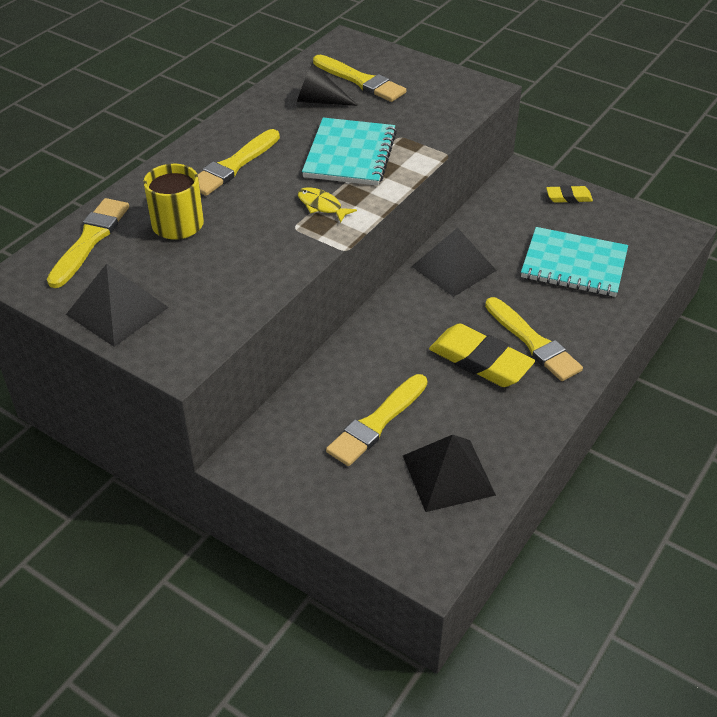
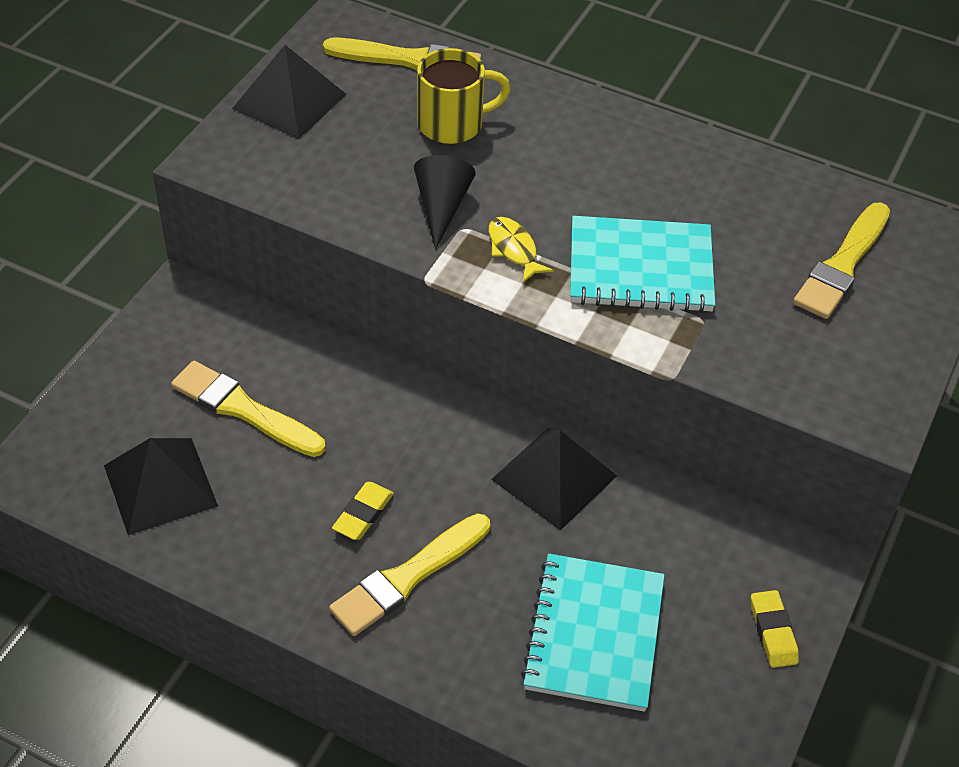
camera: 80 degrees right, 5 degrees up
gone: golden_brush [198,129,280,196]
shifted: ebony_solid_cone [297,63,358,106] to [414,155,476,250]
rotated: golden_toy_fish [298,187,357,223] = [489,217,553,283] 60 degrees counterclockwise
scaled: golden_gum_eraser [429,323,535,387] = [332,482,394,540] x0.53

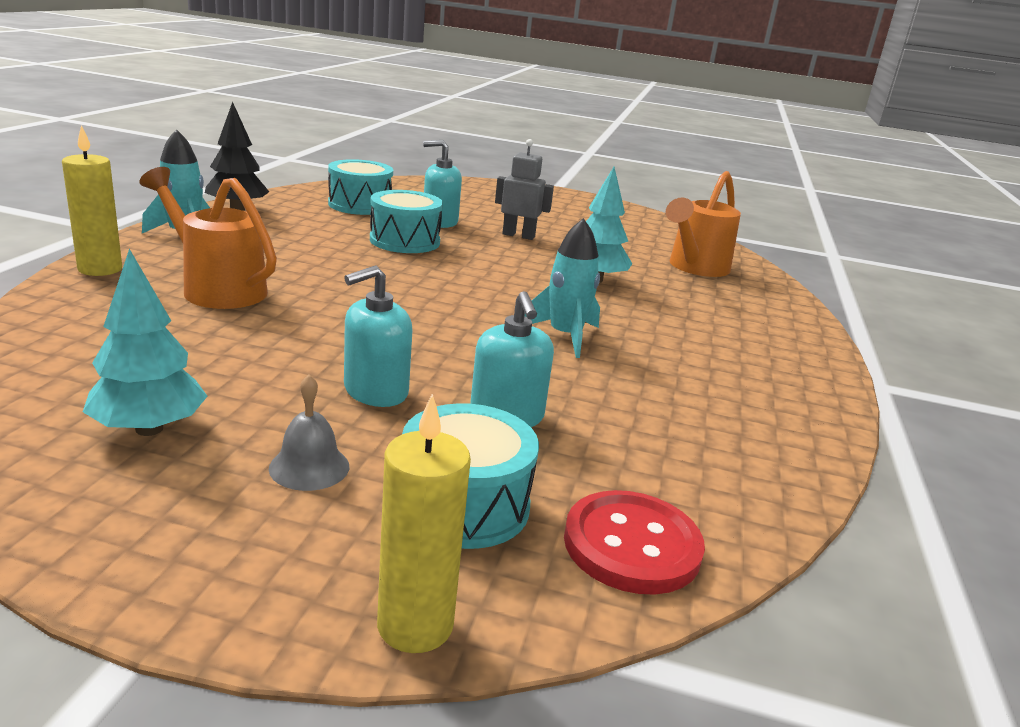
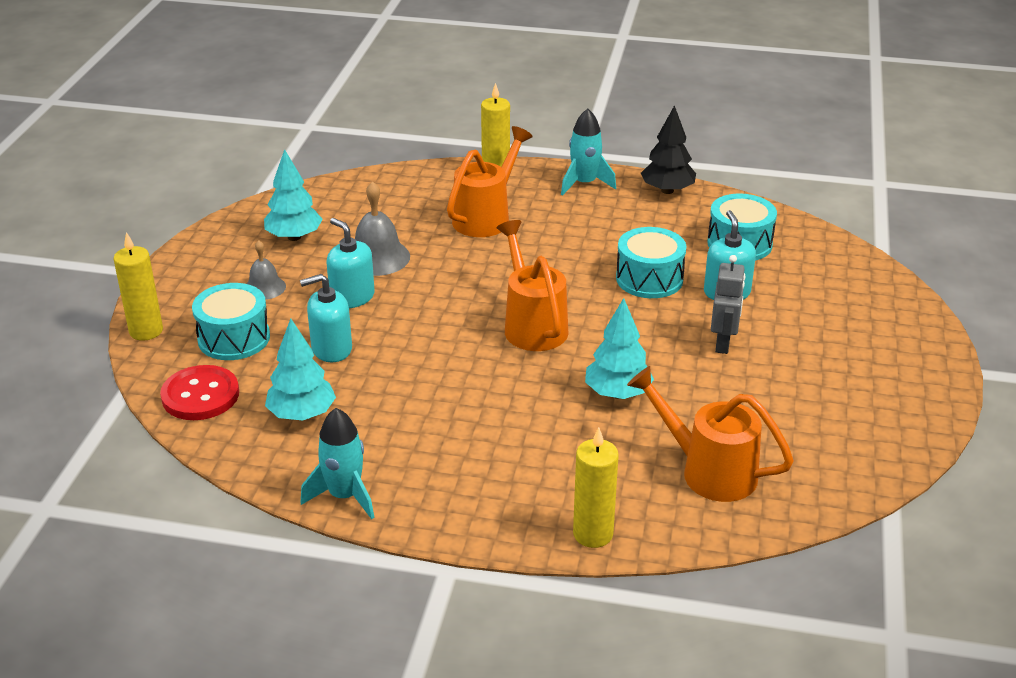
camera: 90 degrees right, 10 degrees up
new: gray_hand_bell [355,181,410,276]; orange-coloured_watering_can [497,220,568,351]; aqua_tree [265,318,336,421]; golden_wax_candle [573,427,619,548]
shifted: aqua_spaceship [525,218,600,358] to [301,408,374,519]

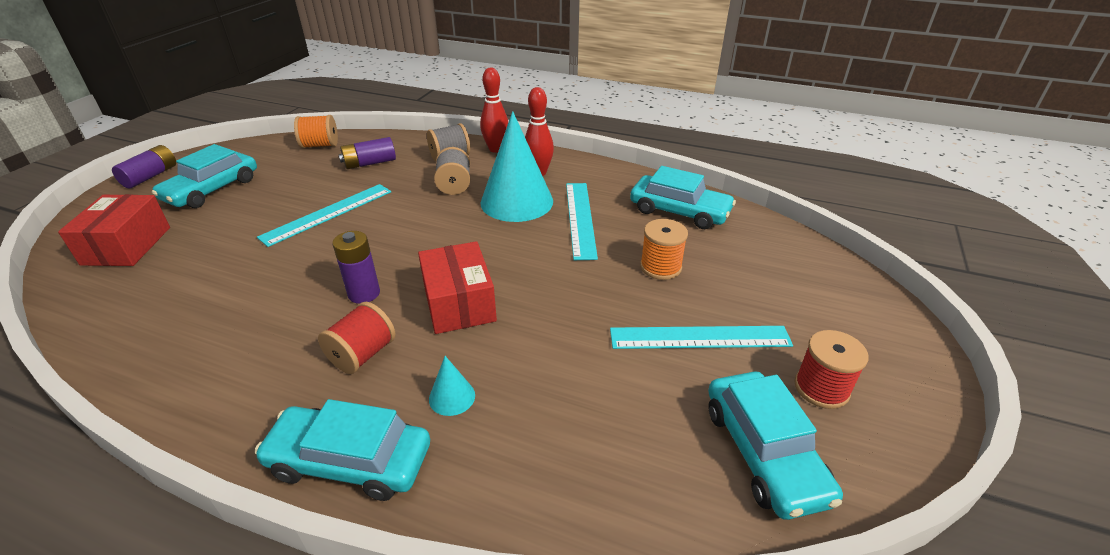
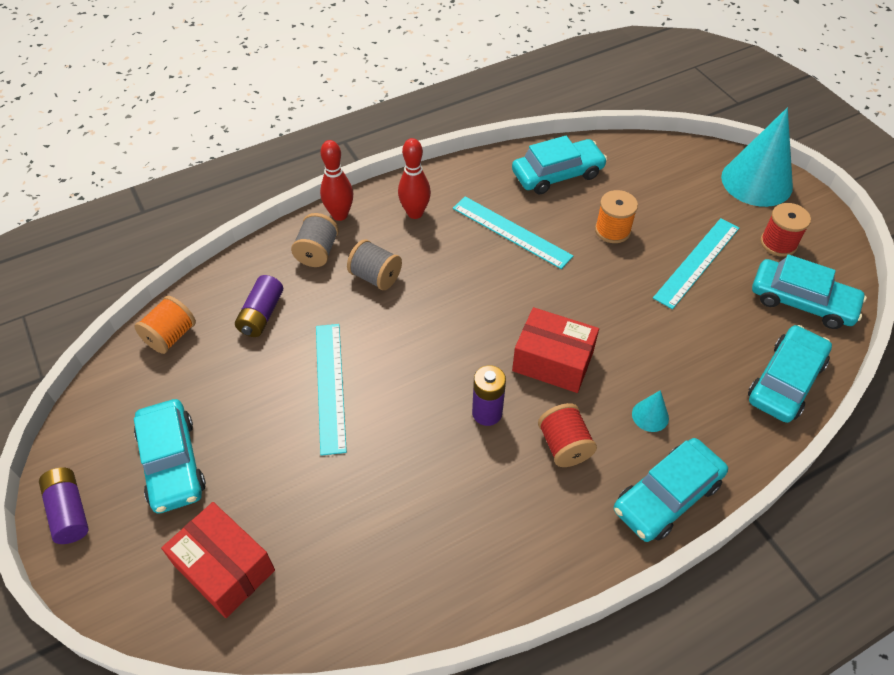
camera: 50 degrees left, 15 degrees up
new: aqua_car [748,325,832,423]
shifted: aqua_solid_cone [480,111,553,222] to [721,108,793,207]

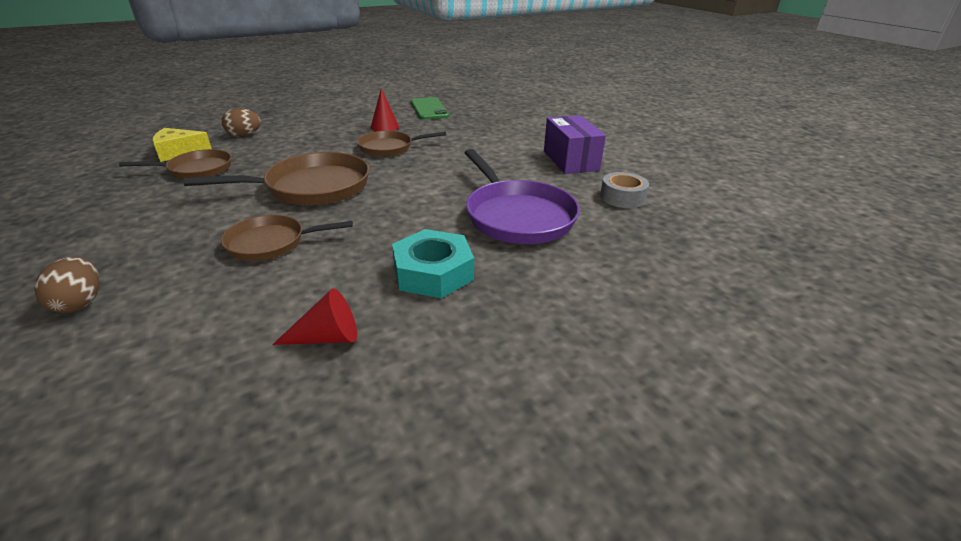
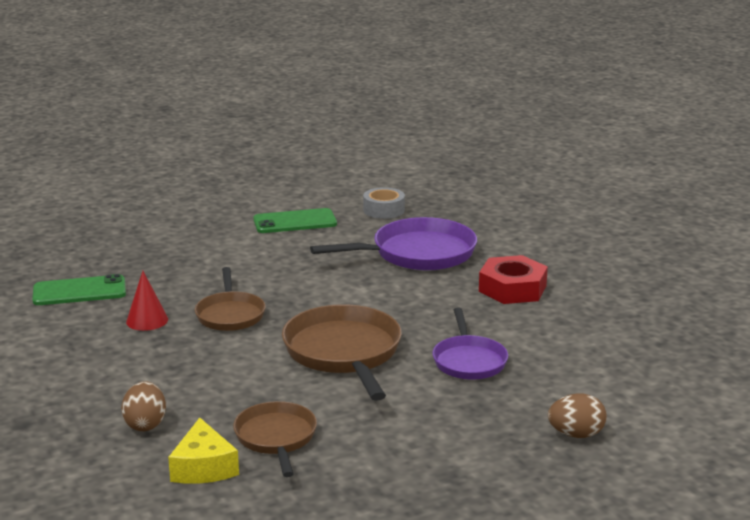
camera: 85 degrees left, 10 degrees down
gone: crimson_solid_cone [272,289,357,345]
swapped: violet_parcel [544,115,606,174] to emerald_phone [253,208,337,233]
repainted: dark_brown_frying_pan [221,215,353,261] to violet_frying_pan [432,307,508,380]; aqua_nut [392,229,474,298] to crimson_nut [479,255,548,304]

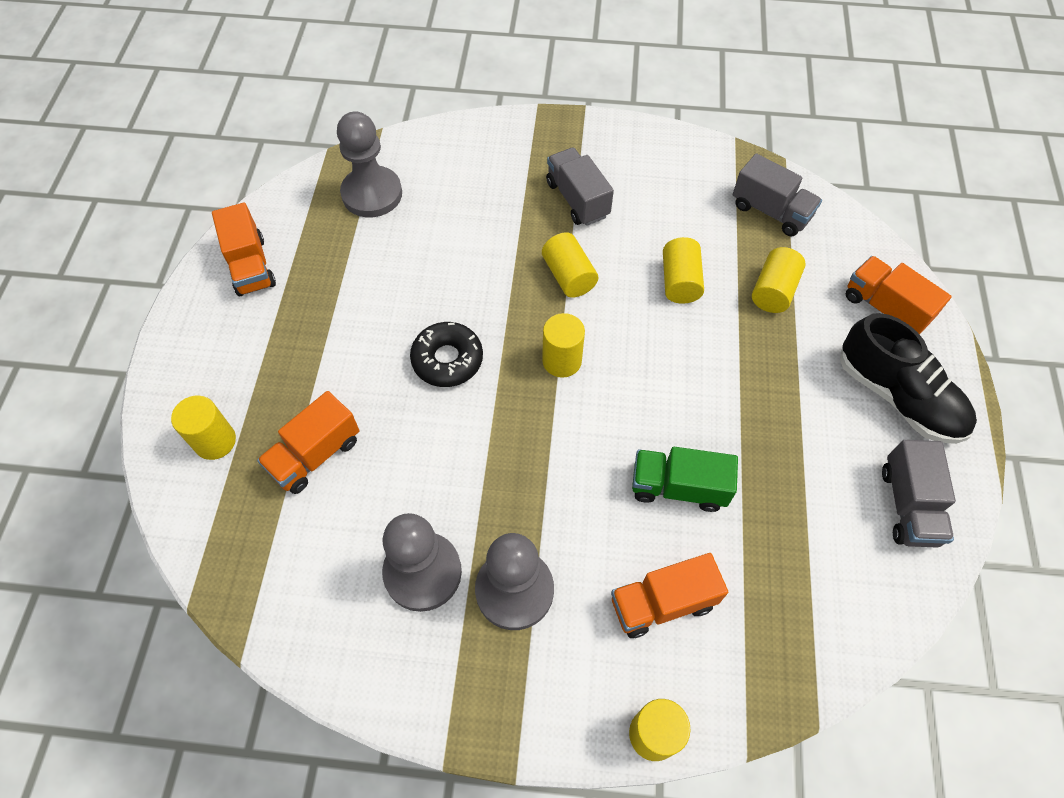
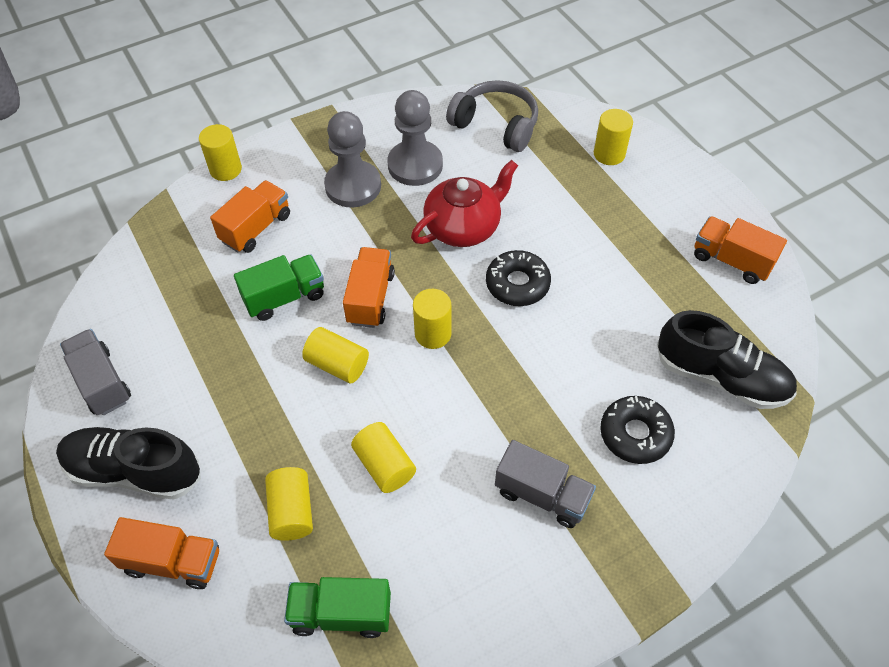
camera: 145 degrees right, 5 degrees down
new: gray_headset [446,80,538,152]; crimson_tea_pot [411,160,518,247]; ebony_doughnut [600,396,675,464]
shifted: golden_cylinder_shape [542,232,598,298] to [302,327,369,383]; orange-coloured_truck [257,391,359,494] to [343,247,395,328]
swapped: gray_chess_pawn [337,112,402,217] to ebony_shoe [657,310,797,409]
repainted: gray_truck [733,153,822,236] to emerald_truck [284,577,391,638]

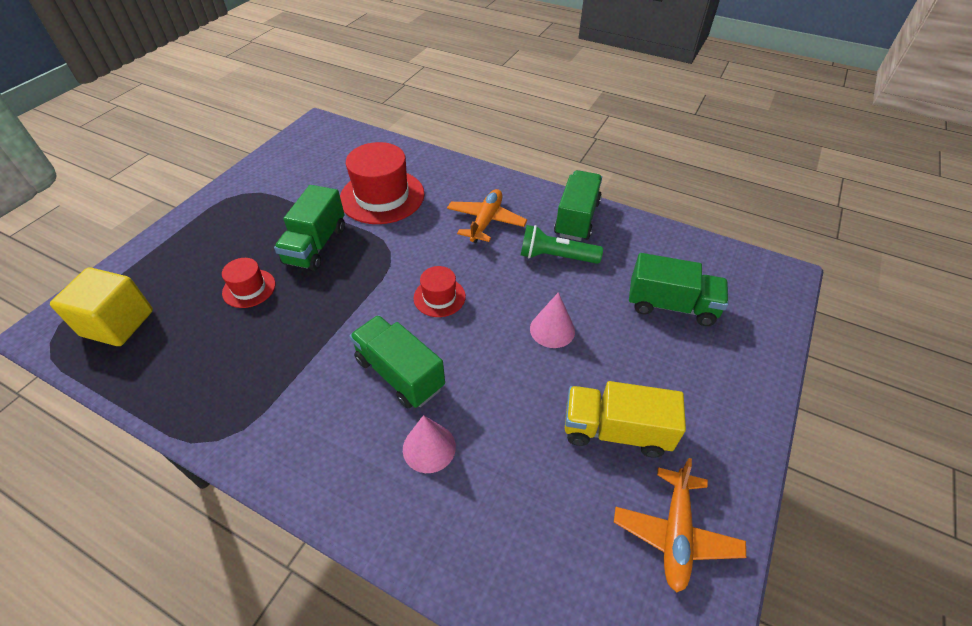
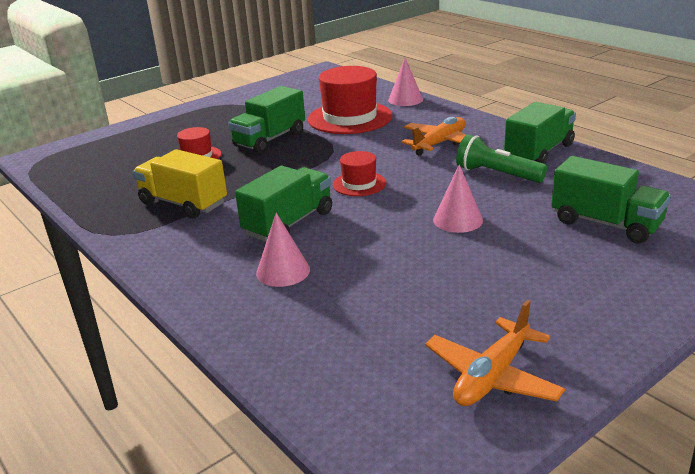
camera: 25 degrees right, 20 degrees down
gone: golden_block [50,267,153,346]
new: rose-pink_solid_cone [388,58,423,106]
shifted: golden_truck [565,381,686,458] to [133,149,227,219]
rotated: emerald_truck [350,315,445,408] = [235,166,332,242] 60 degrees clockwise

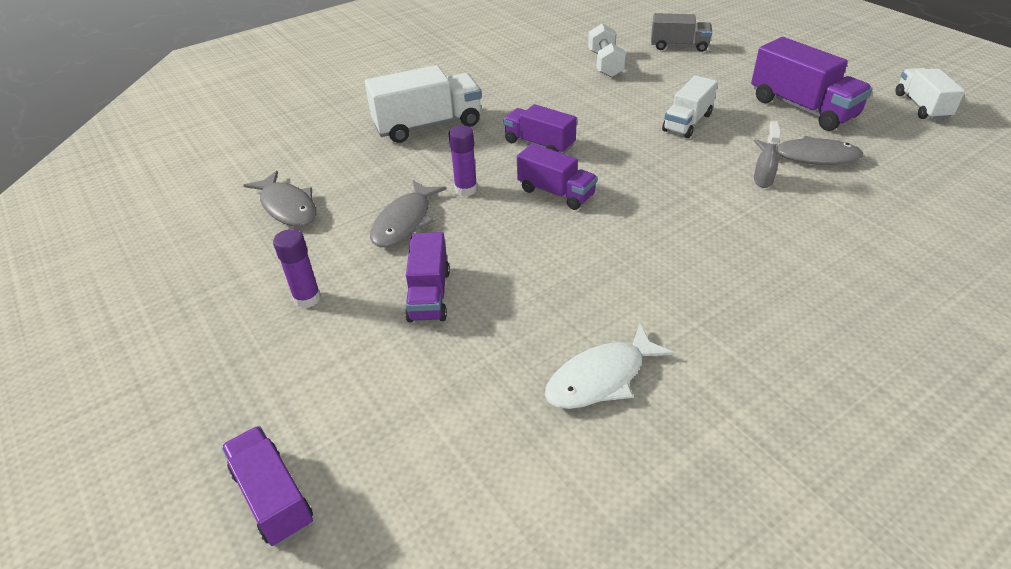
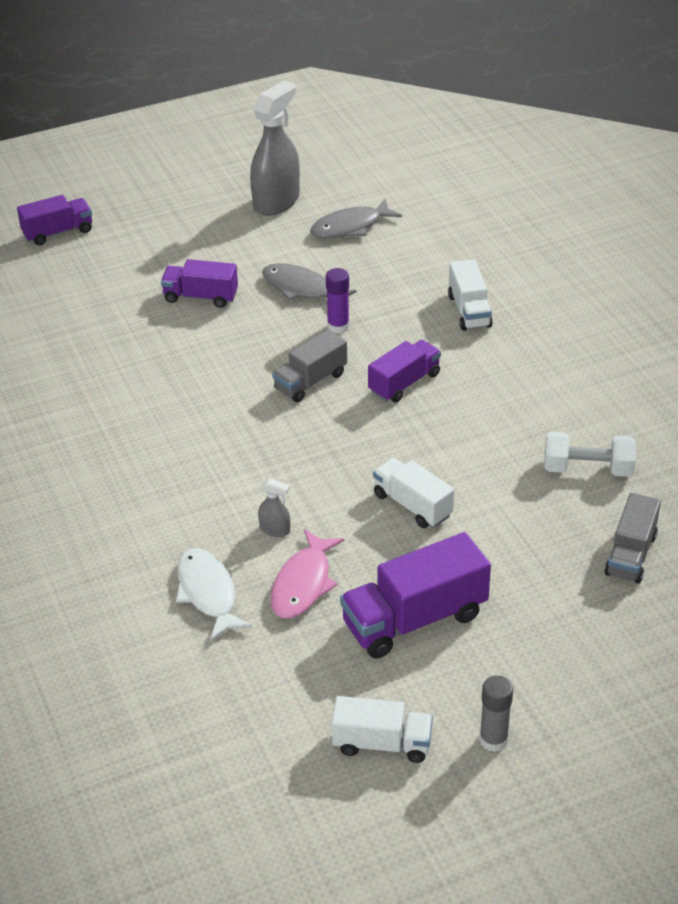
camera: 100 degrees right, 0 degrees up
gone: violet_glue_stick [273,229,321,308]
new: gray_sprayer [250,81,300,216]; gray_glue_stick [479,675,513,752]
shifted: pure_white_toy_fish [545,324,675,409] to [176,548,253,641]
repainted: gray_toy_fish [754,136,863,165] to rose-pink_toy_fish [270,529,344,618]; violet_truck [517,143,597,210] to gray_truck [272,329,347,402]
scaled: pure_white_truck [365,65,482,143] = [448,259,493,331] x0.63

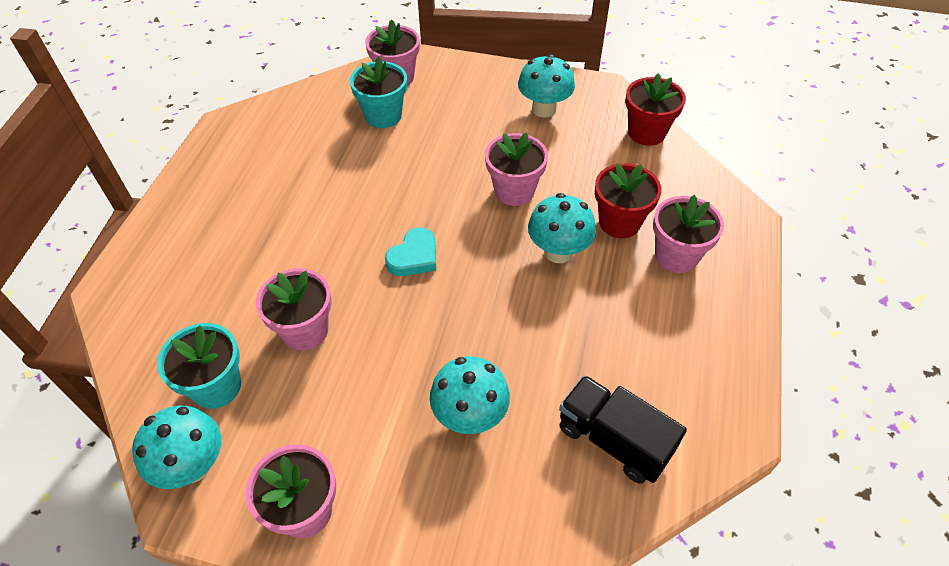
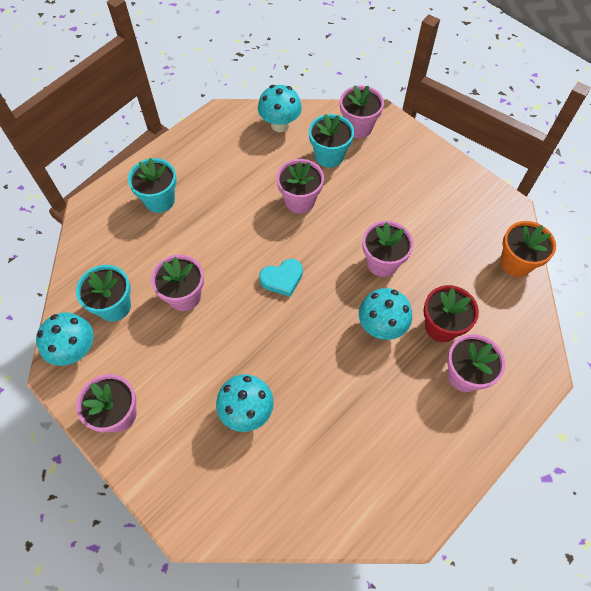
camera: 30 degrees right, 10 degrees up
gone: ebony_truck [559,375,687,484]
new: aqua_flower_pot [128,158,177,213]; rose-pink_flower_pot [276,159,324,213]
shifted: aqua_toadstool [518,54,575,118] to [258,85,302,132]
repainted: crimson_flower_pot [625,73,686,146] to orange-coloured_flower_pot [500,221,556,277]

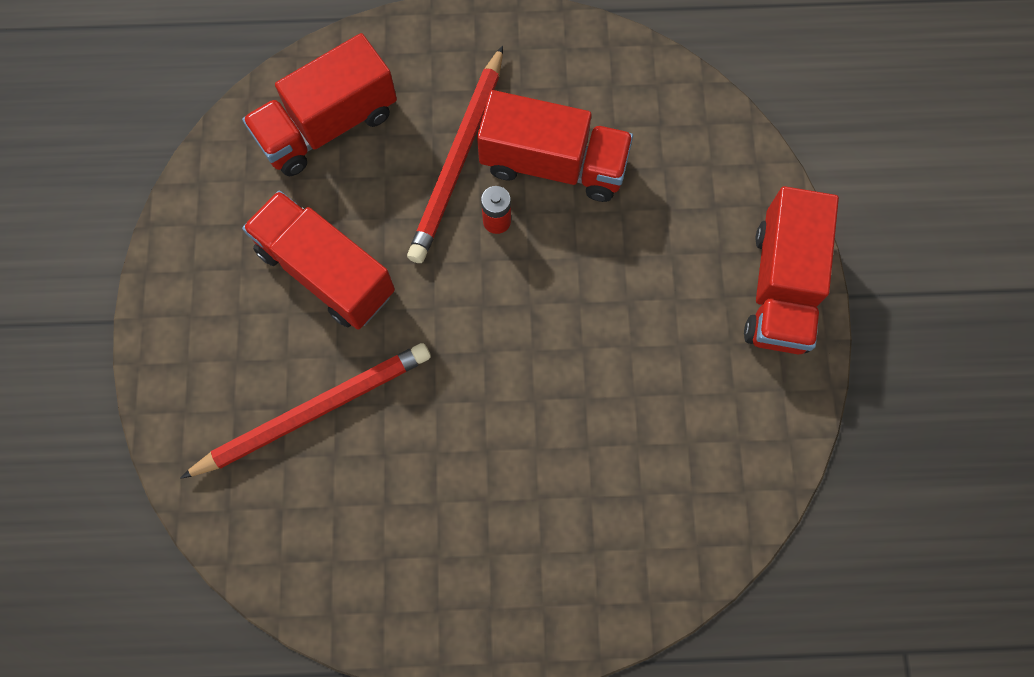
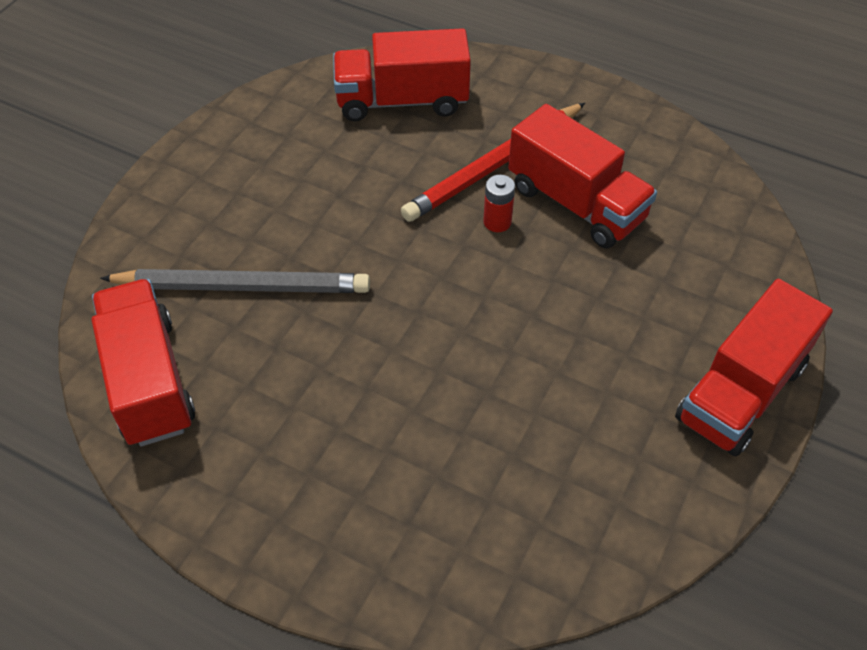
camera: 30 degrees right, 20 degrees down
shifted: crimson_truck [242,190,395,330] to [92,279,195,446]
repainted: crimson_pencil [180,343,431,479] to gray_pencil [100,269,370,293]

